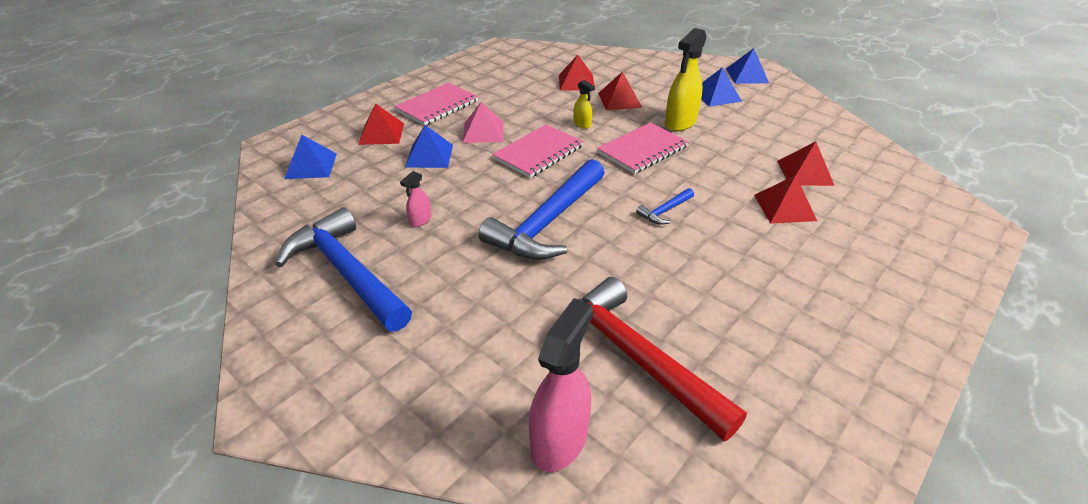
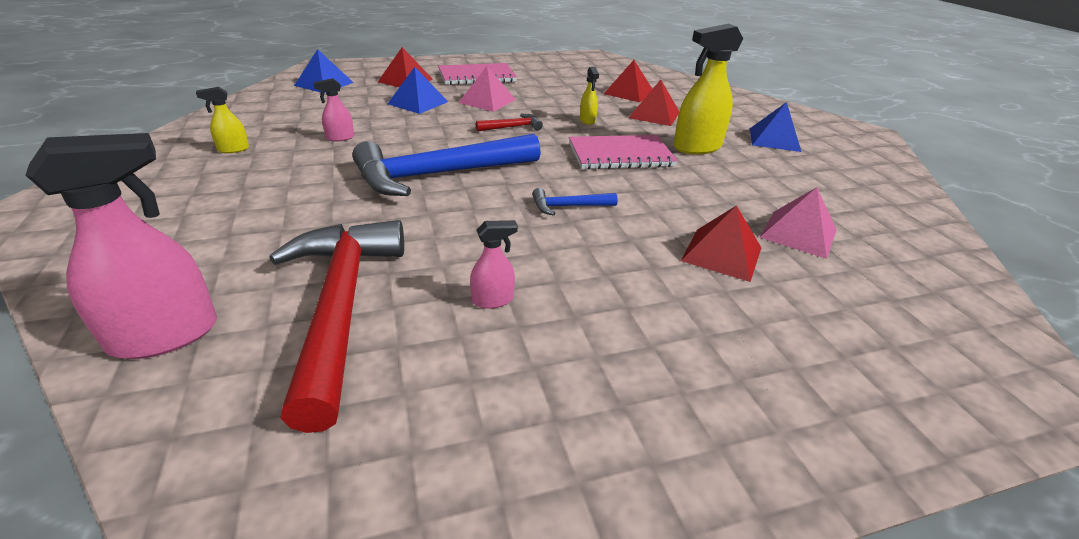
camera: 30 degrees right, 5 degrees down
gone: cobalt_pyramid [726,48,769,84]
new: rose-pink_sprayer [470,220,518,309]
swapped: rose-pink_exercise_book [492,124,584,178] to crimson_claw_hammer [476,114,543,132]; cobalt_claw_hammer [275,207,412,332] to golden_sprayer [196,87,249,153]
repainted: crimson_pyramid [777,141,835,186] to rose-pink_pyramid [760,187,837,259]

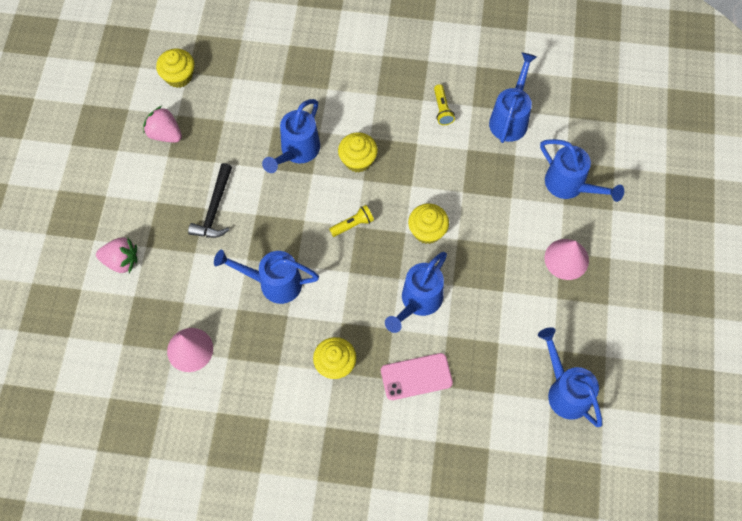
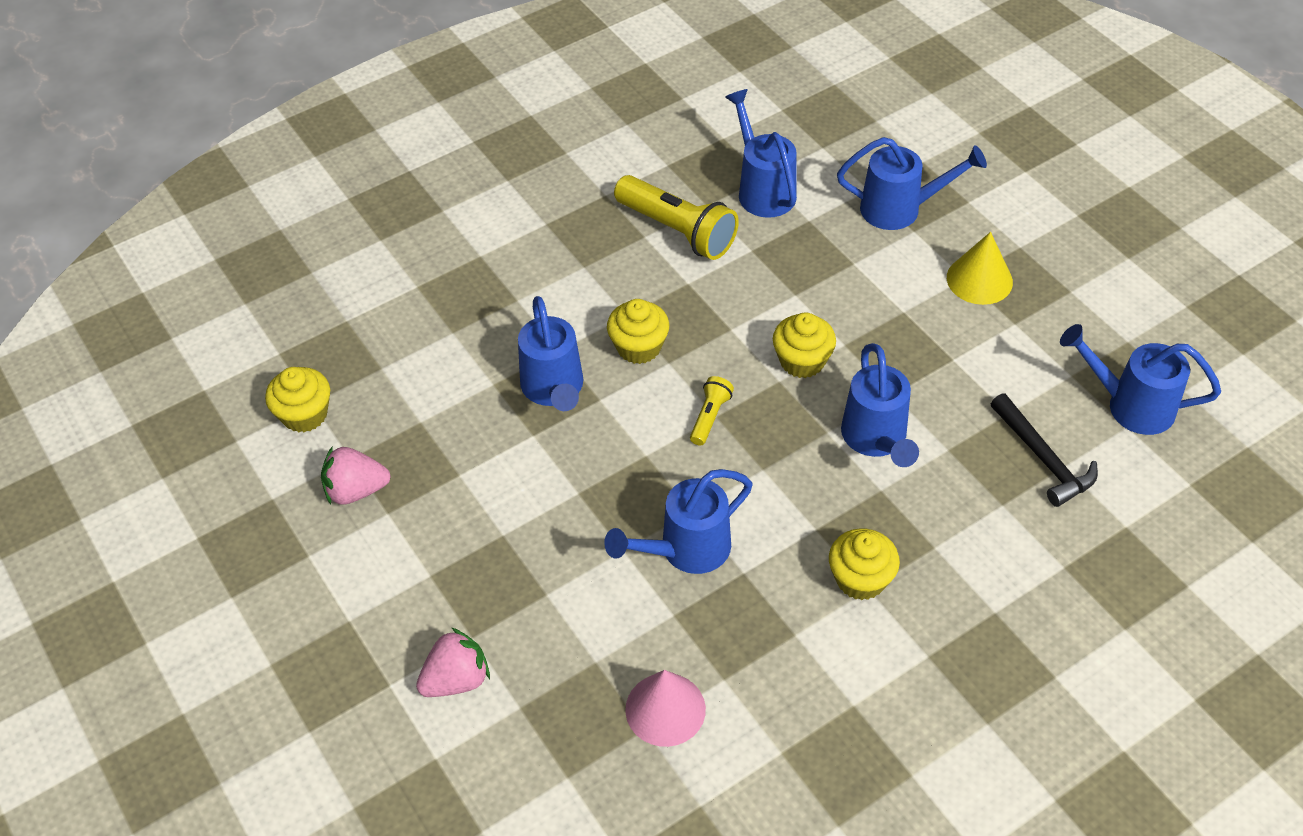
camera: 40 degrees left, 15 degrees down
gone: rose-pink_phone [381,353,453,400]
shifted: ebony_claw_hammer [188,163,232,238] to [991,393,1098,507]
repainted: rose-pink_solid_cone [544,239,589,280] to golden_solid_cone [947,232,1013,305]
scaled: golden_flashlight [434,84,455,125] = [614,175,739,260] x2.02

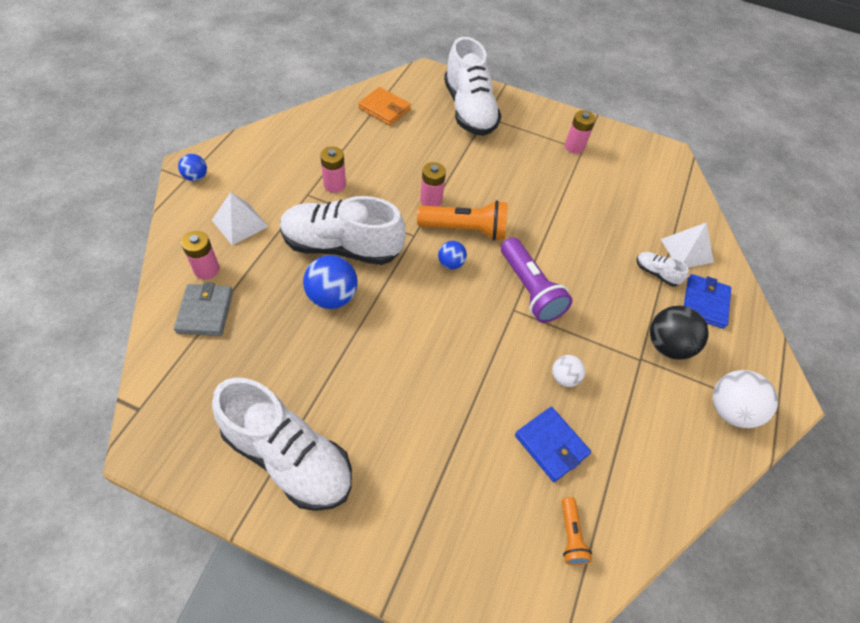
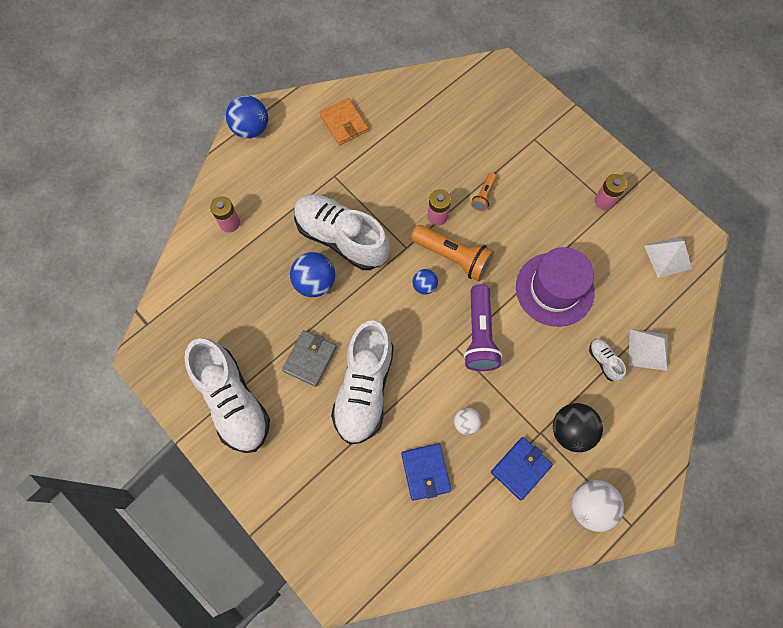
camera: 30 degrees right, 15 degrees up
gone: rose-pink_AA_battery [320,146,346,193]
new: violet_top_hat [516,247,595,327]
shifted: pure_white_shoe [444,37,501,136] to [331,320,394,444]; orange-coloured_billfold [358,87,411,125] to [320,98,368,145]; pure_white_pyramid [212,192,269,245] to [644,237,692,278]; cobalt_billfold [684,274,731,329] to [491,437,553,500]; gray_billfold [174,282,233,336] to [282,330,337,387]; orange-coloured_flashlight [562,497,592,565] to [471,173,497,211]
scaled: cobalt_ball [178,154,207,181] = [226,95,268,139] x1.75

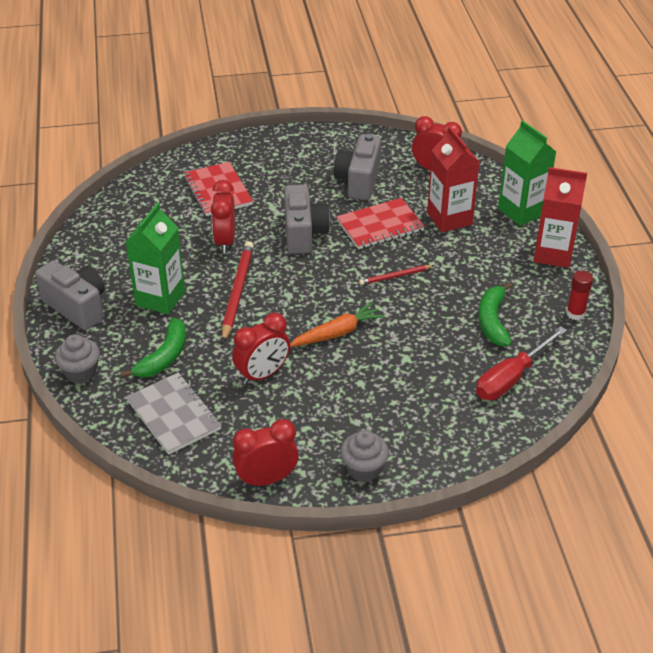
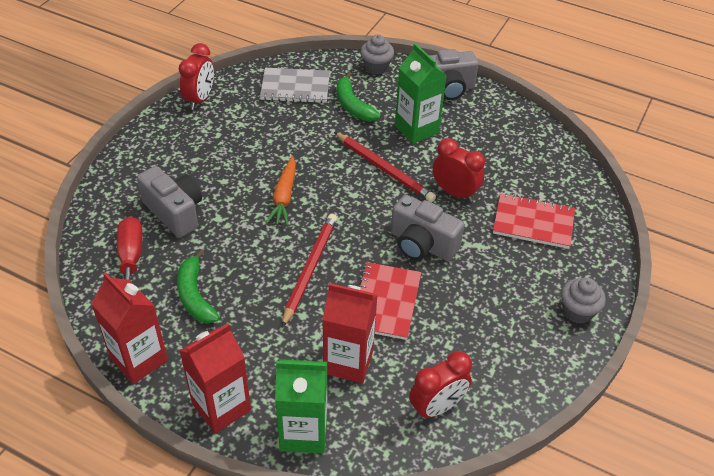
camera: 125 degrees right, 5 degrees up
gone: crimson_alarm_clock [232,313,290,385]
shifted: gray_compact_camera [334,134,381,200] to [137,166,202,238]; gray_muffin [340,430,389,482] to [561,277,606,324]
swapped: crimson_glue_stick [566,271,593,320] to crimson_carton [91,272,168,384]
rotated: emerald_toy_banana [479,282,512,346] = [177,249,220,323] 150 degrees counterclockwise
scaled: crimson_pencil [359,265,435,285] = [282,214,337,328] x1.80

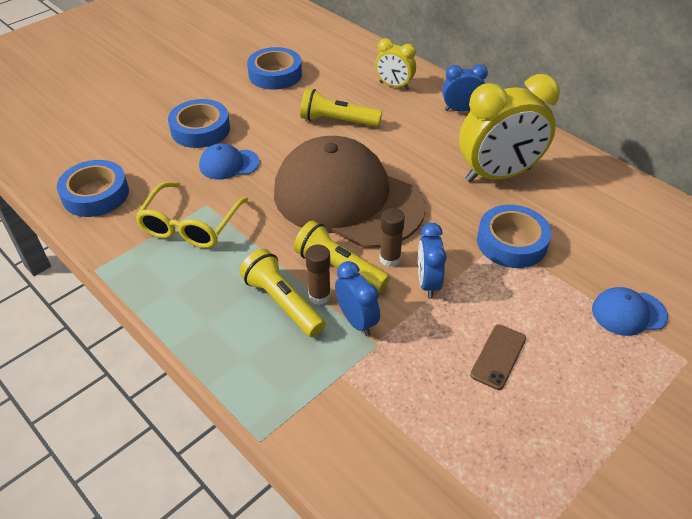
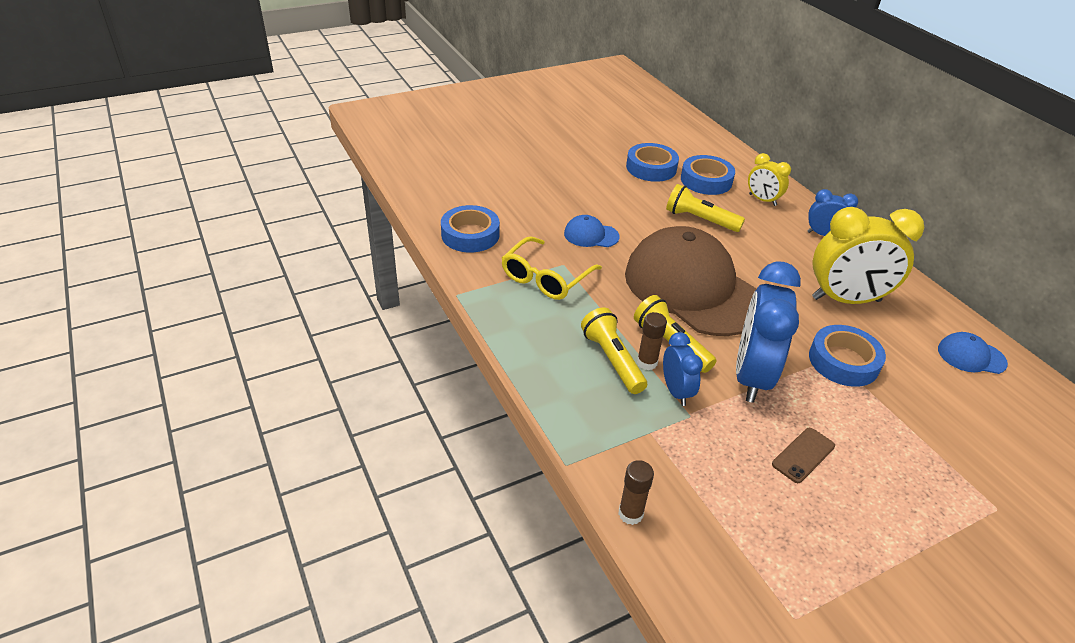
camera: 15 degrees right, 5 degrees down
shifted: cobalt_roll_of_tape [168,99,230,148] to [681,155,735,195]; dark_brown_glue_stick [379,208,405,267] to [618,460,654,525]; cobalt_cap [592,287,668,336] to [938,332,1008,374]
scaled: cobalt_alarm_clock [418,223,446,298] = [736,262,801,403] x1.93

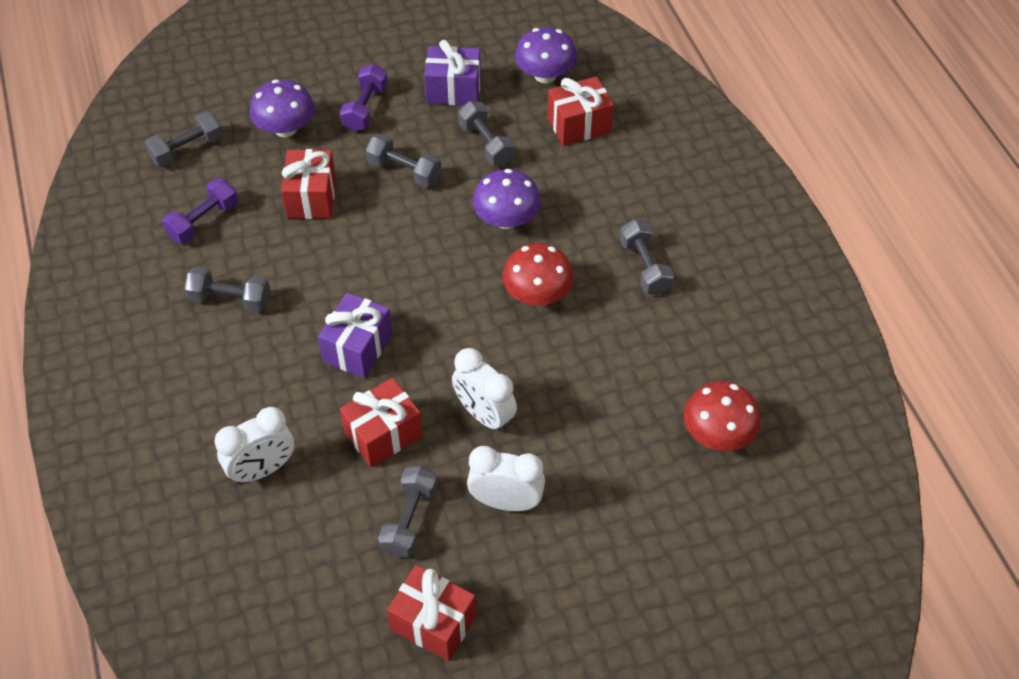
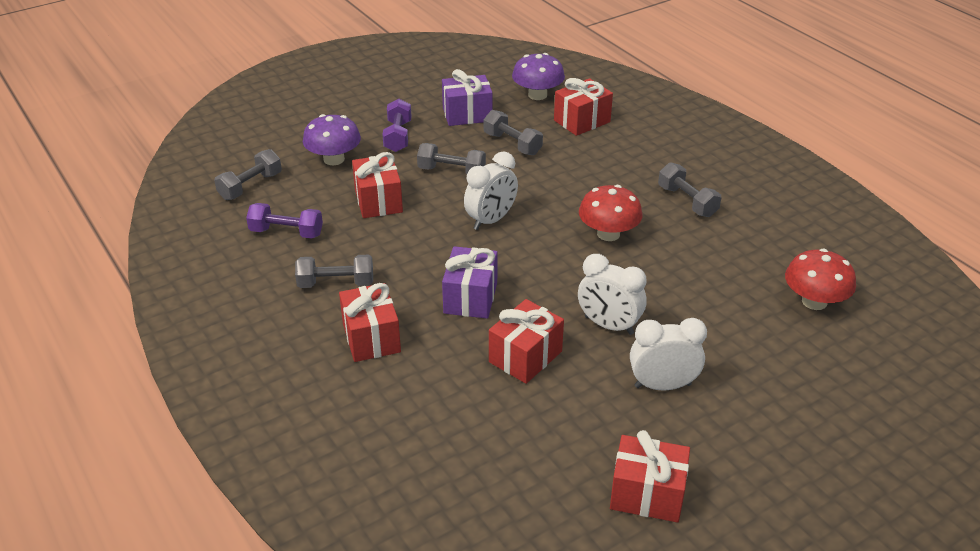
camera: 15 degrees left, 15 degrees down
gone: violet_toadstool [473,169,541,229]; gray_free_weight [378,466,437,558]
new: crimson_gift [339,283,401,362]
shifted: pure_white_alarm_clock [215,407,294,484] to [464,151,518,230]
rotated: violet_free_weight [162,178,238,244] = [246,203,323,239] 75 degrees clockwise

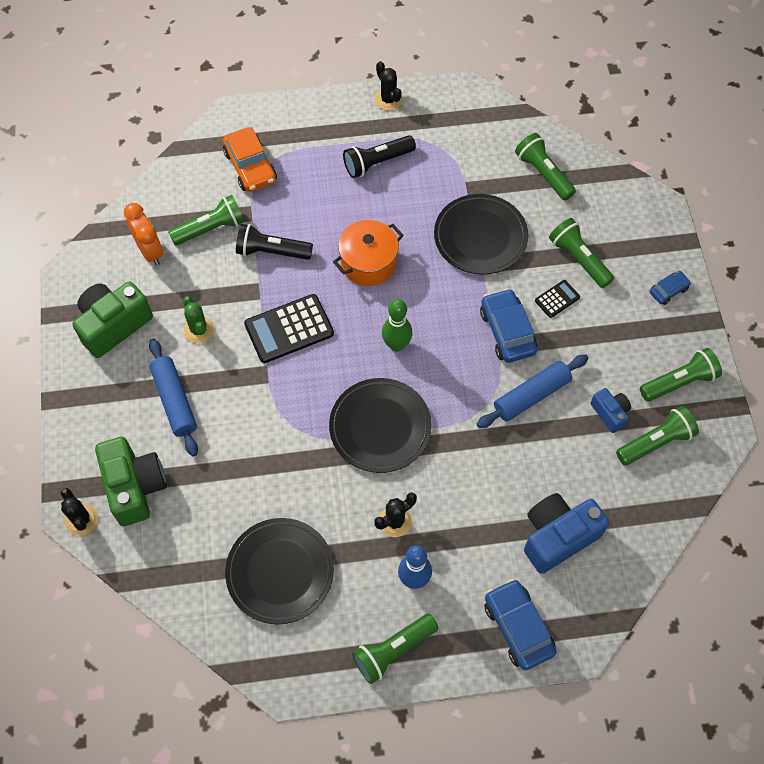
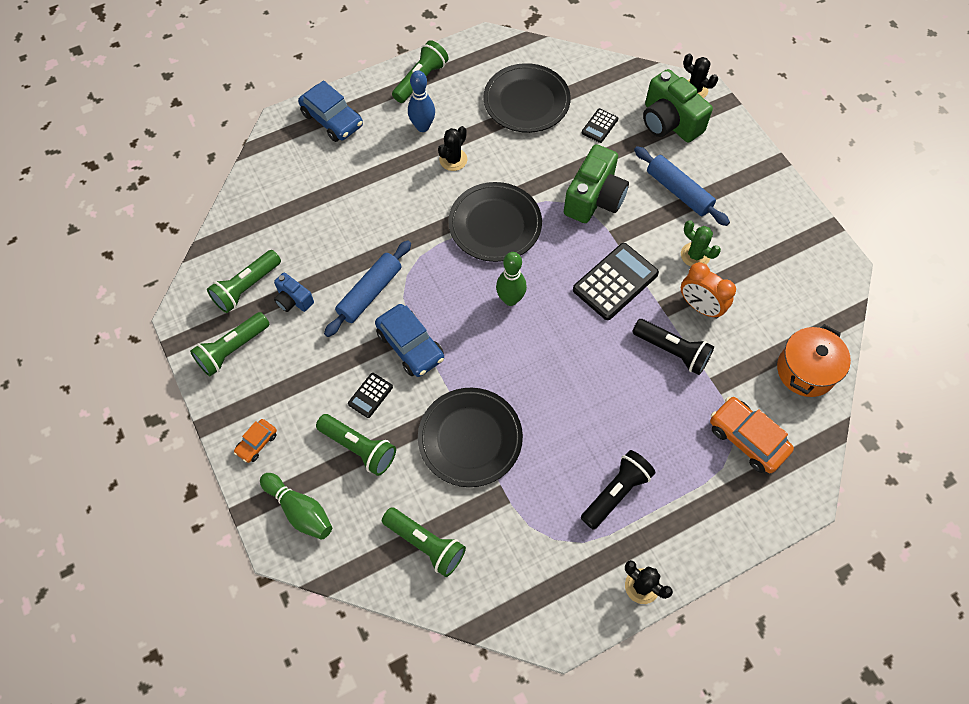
camera: 160 degrees right, 0 degrees up
gone: emerald_flashlight [168,195,245,246]; cobalt_compact_camera [524,493,609,574]
new: ebony_calculator [582,108,618,143]; emerald_tenpin [260,473,332,540]
shifted: orange-coloured_alarm_clock [124,203,163,266] to [681,262,736,319]; orange-coloured_cooking_pot [333,220,404,286] to [777,324,851,397]; emerald_compact_camera [72,281,153,358] to [564,144,629,223]
repainted: cobalt_car [650,271,691,305] to orange-coloured_car [234,419,277,463]
rotated: ebony_flashlight [236,224,313,260] = [632,319,714,375] 45 degrees clockwise

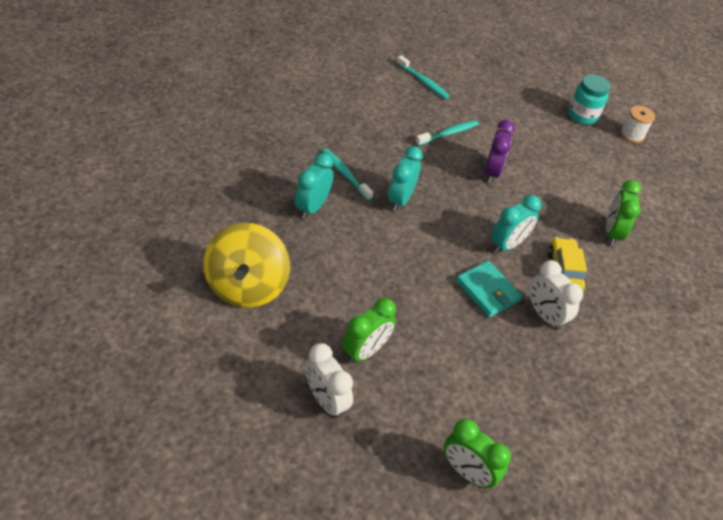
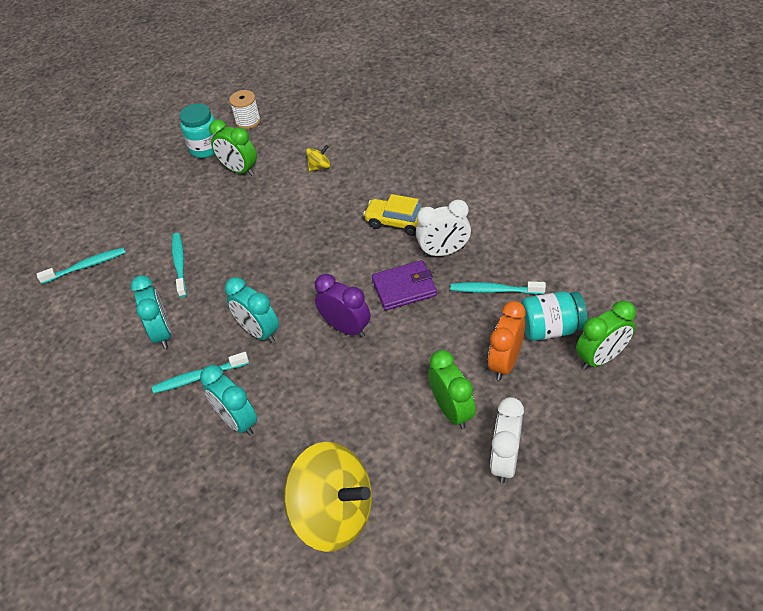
camera: 60 degrees left, 0 degrees up
new: golden_spinning_top [306,145,331,172]; aqua_tooth_brush [450,281,546,295]; aqua_jar [521,291,588,341]; orange-coloured_alarm_clock [488,301,526,380]
shifted: violet_alarm_clock [484,120,515,183] to [315,274,371,337]; emerald_alarm_clock [606,180,641,246] to [209,119,257,176]; aqua_alarm_clock [491,195,541,253] to [131,275,171,349]
repainted: aqua_billfold [456,260,522,318] to violet_billfold [372,260,437,311]
rotated: pure_white_alarm_clock [305,343,353,419] = [490,397,524,483] 120 degrees clockwise

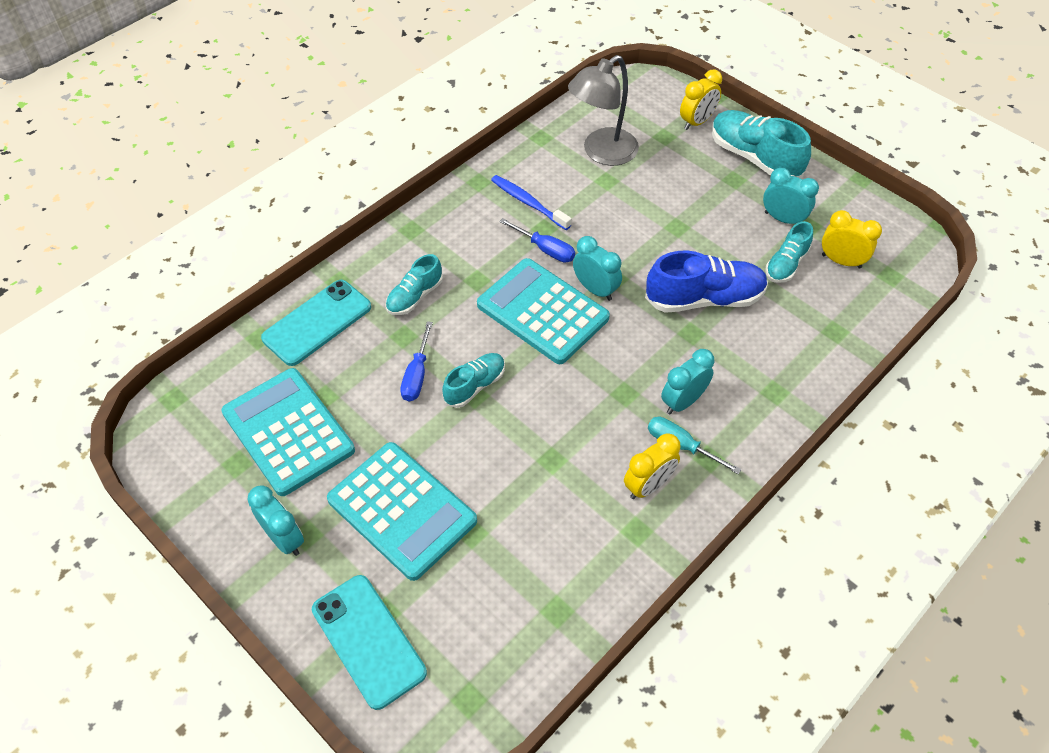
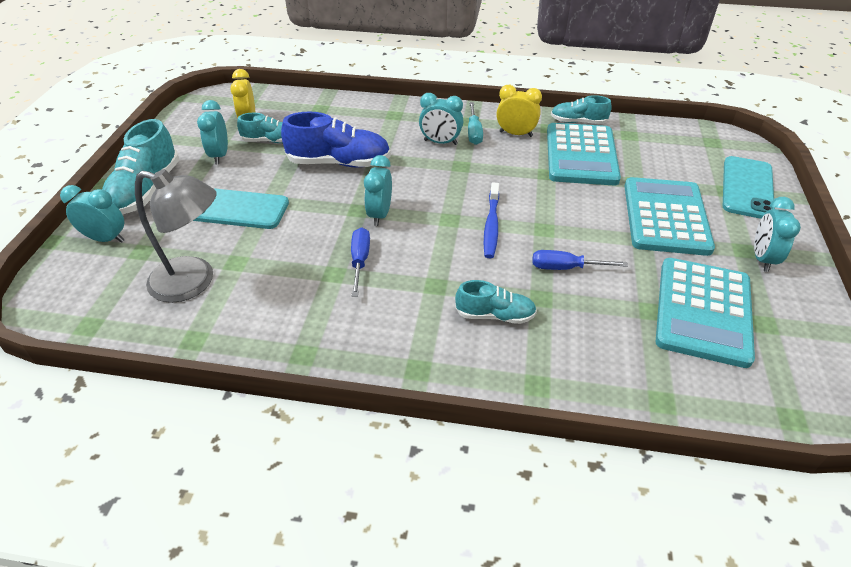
camera: 125 degrees left, 10 degrees down
shifted: cobalt_tooth_brush [491,175,572,230] to [484,182,499,258]; aqua_calculator [477,258,610,364] to [547,123,621,185]; aqua_phone [261,280,371,366] to [193,188,289,229]; aqua_shoe [442,353,505,408] to [551,95,612,124]
repainted: golden_alarm_clock [680,69,722,130] to aqua_alarm_clock [60,185,124,243]
rotated: cobalt_shoe [645,250,768,313] = [281,112,391,168] 135 degrees clockwise; cobalt_screwdriver [400,321,433,402] = [532,250,628,270] 150 degrees counterclockwise

